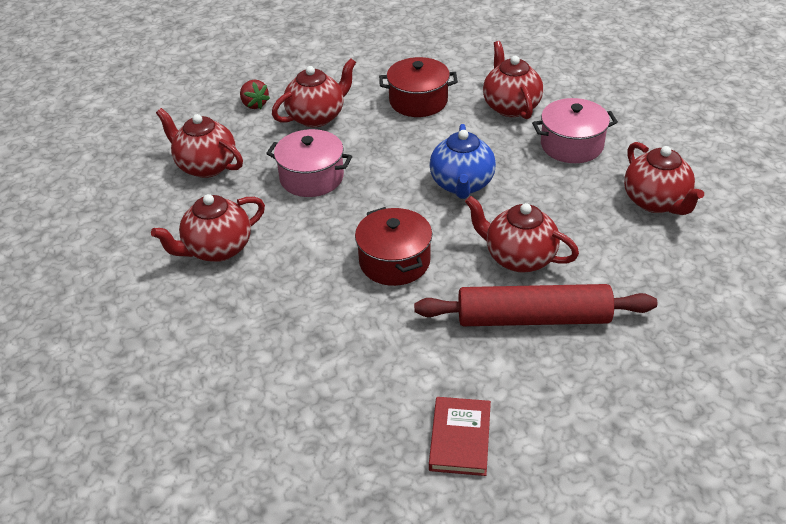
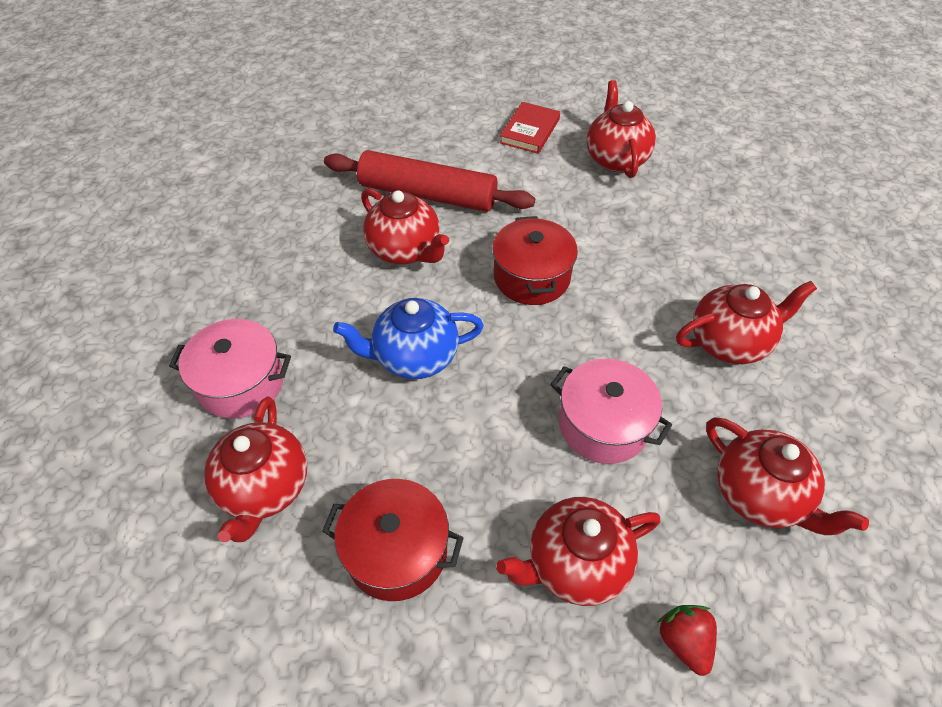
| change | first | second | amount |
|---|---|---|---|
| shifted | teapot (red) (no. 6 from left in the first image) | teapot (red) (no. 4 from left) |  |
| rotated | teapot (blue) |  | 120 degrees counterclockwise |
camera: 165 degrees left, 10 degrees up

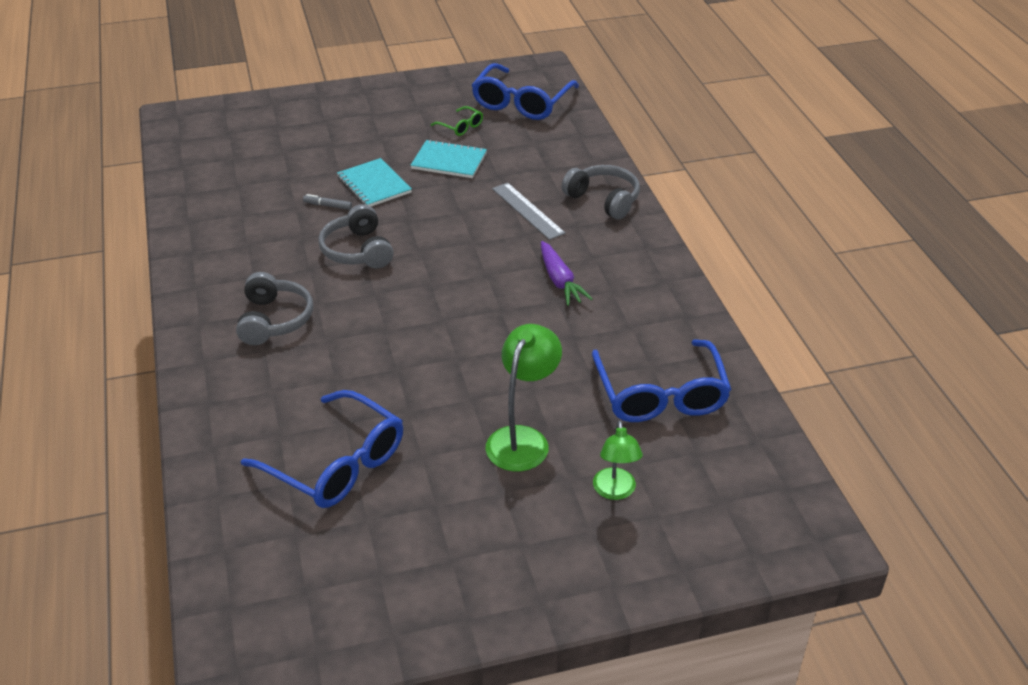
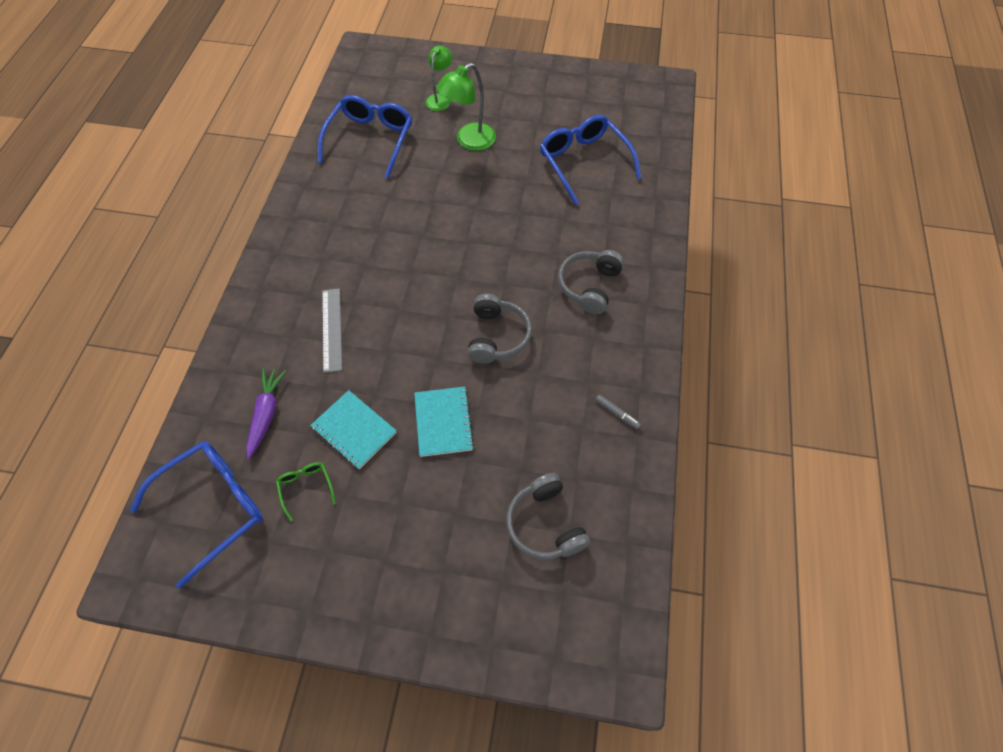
| change | first | second | amount |
|---|---|---|---|
| shifted | marker (grey) |  |  |
| shifted | carrot (purple) |  |  |
| shifted | headphones (grey) (no. 3 from left in the first image) | headphones (grey) (no. 2 from left) |  |
camera: 155 degrees left, 20 degrees up

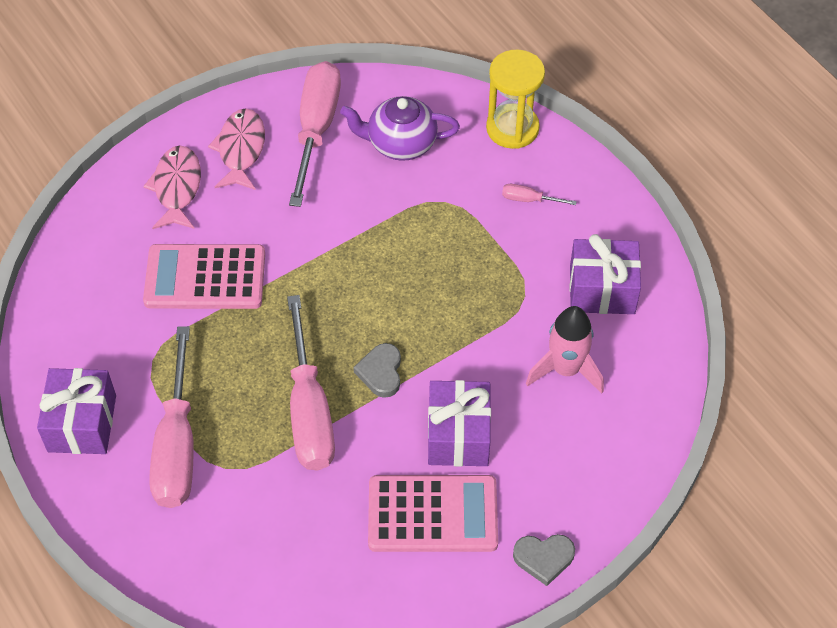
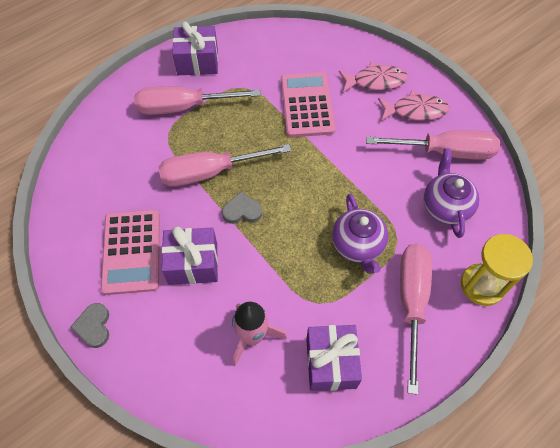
| change | first | second | amount |
|---|---|---|---|
| new |  | teapot (purple) (no. 1 from left) |  |
| scaled | screwdriver (pink) (no. 4 from left in the first image) | screwdriver (pink) (no. 3 from left) | x2.44 |
camera: 85 degrees right, 5 degrees up

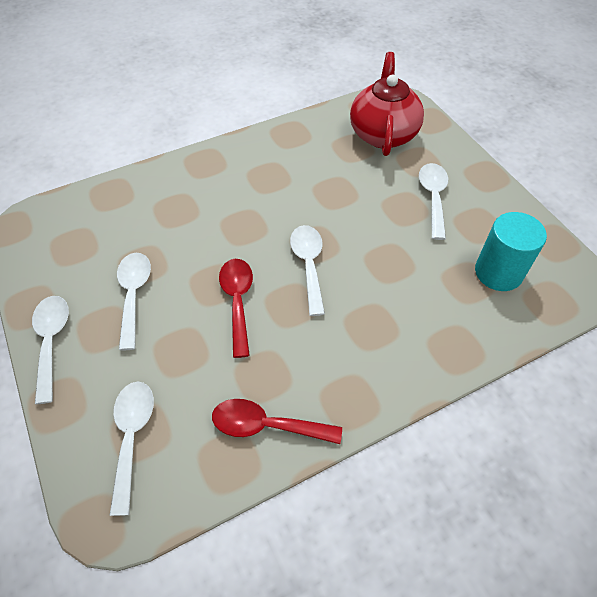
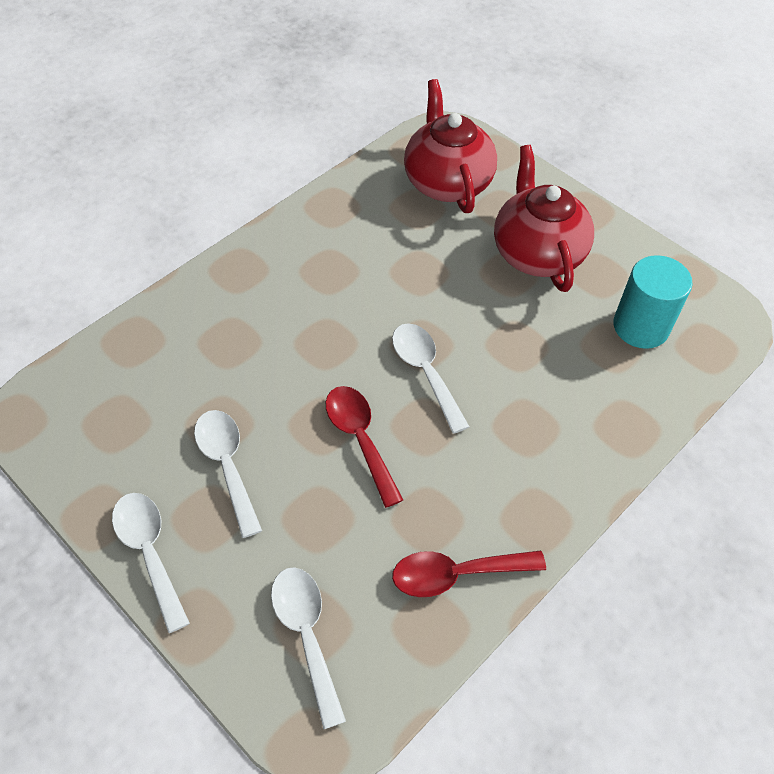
| change | first | second | amount |
|---|---|---|---|
| swapped | spoon (white) (no. 5 from left) | teapot (red) (no. 2 from left) |  |
camera: 20 degrees left, 0 degrees up

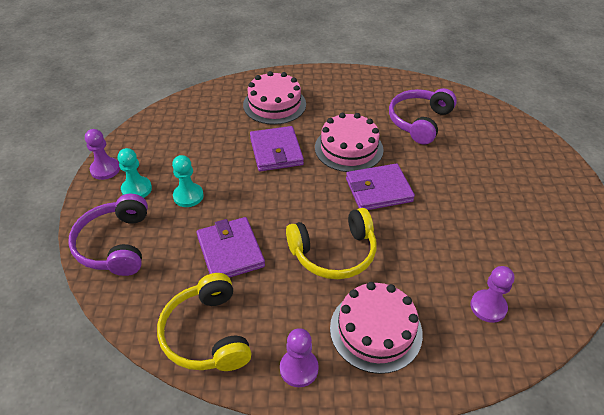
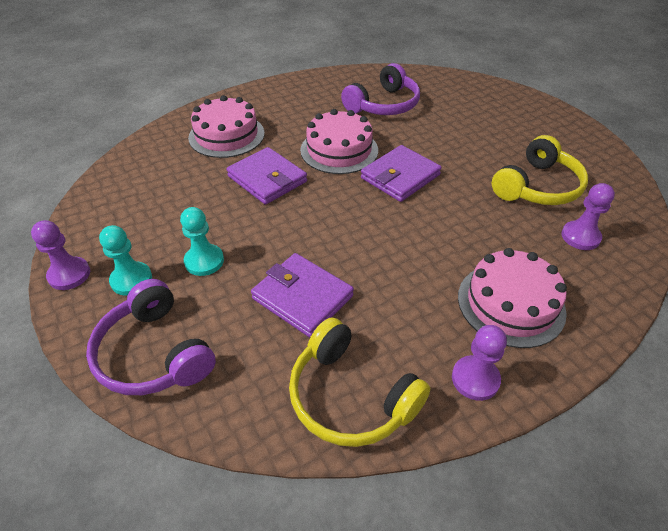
| change | first | second | amount |
|---|---|---|---|
| shifted | headphones (yellow) (no. 2 from left) |  |  |
| rotated | headphones (purple) (no. 2 from left) |  | 135 degrees counterclockwise |
camera: 30 degrees left, 0 degrees up

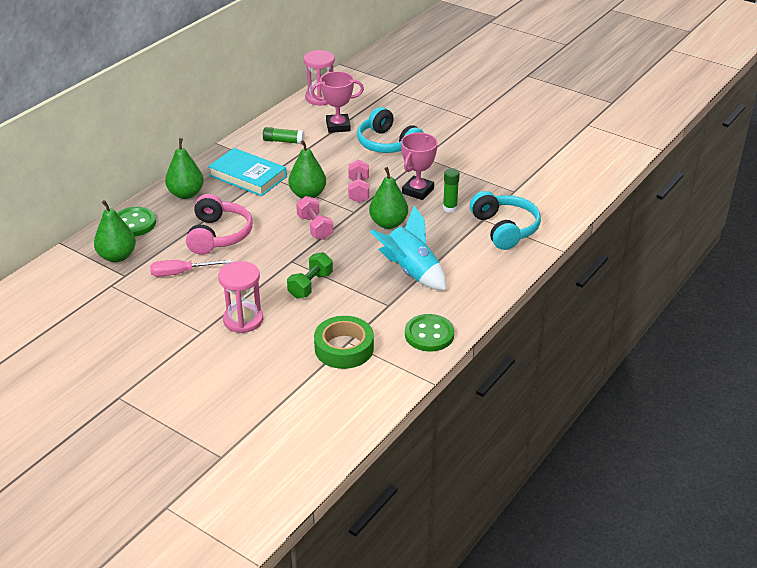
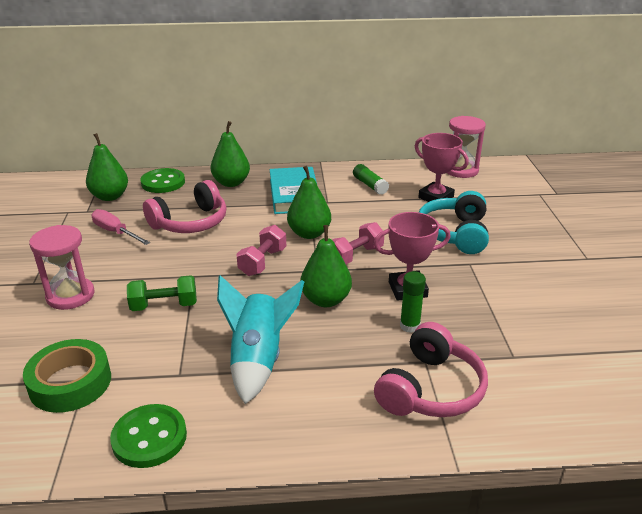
| change | first | second | amount |
|---|---|---|---|
| repainted | headphones (turquoise) (no. 2 from left) | headphones (pink) (no. 2 from left) |  |
camera: 50 degrees right, 5 degrees down

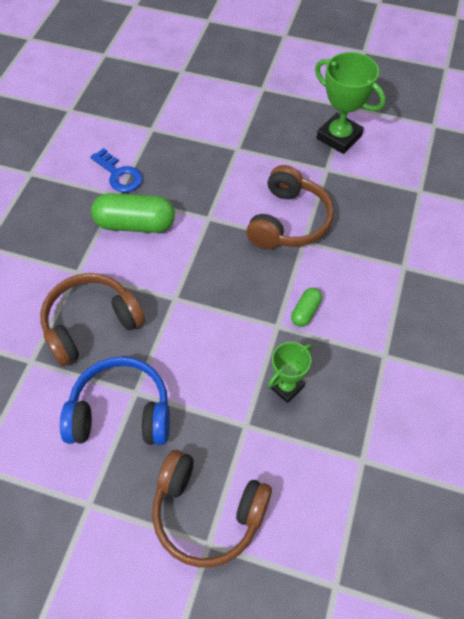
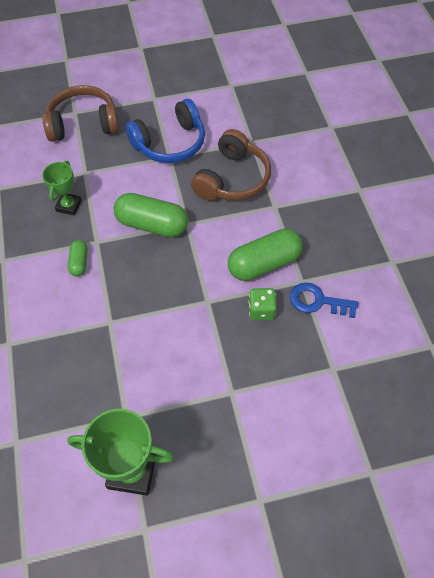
| change | first | second | amount |
|---|---|---|---|
| gone | headphones (brown) (no. 3 from left) |  |  |
| new |  | capsule (green) (no. 2 from left) |  |
| new |  | dice (green) |  |
camera: 150 degrees right, 0 degrees up

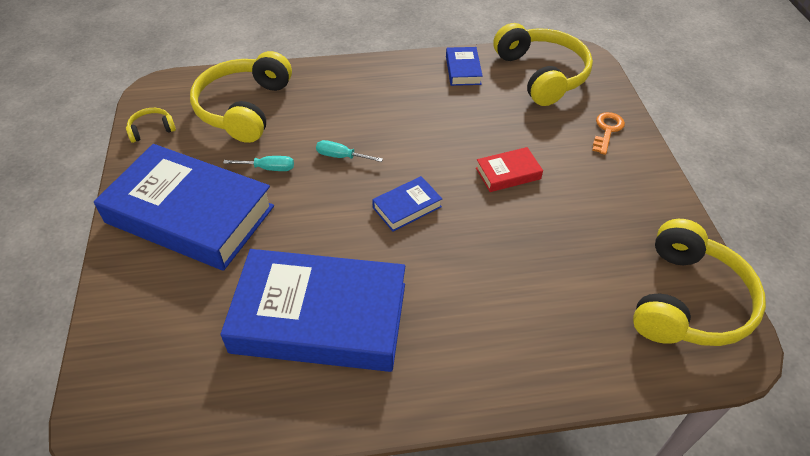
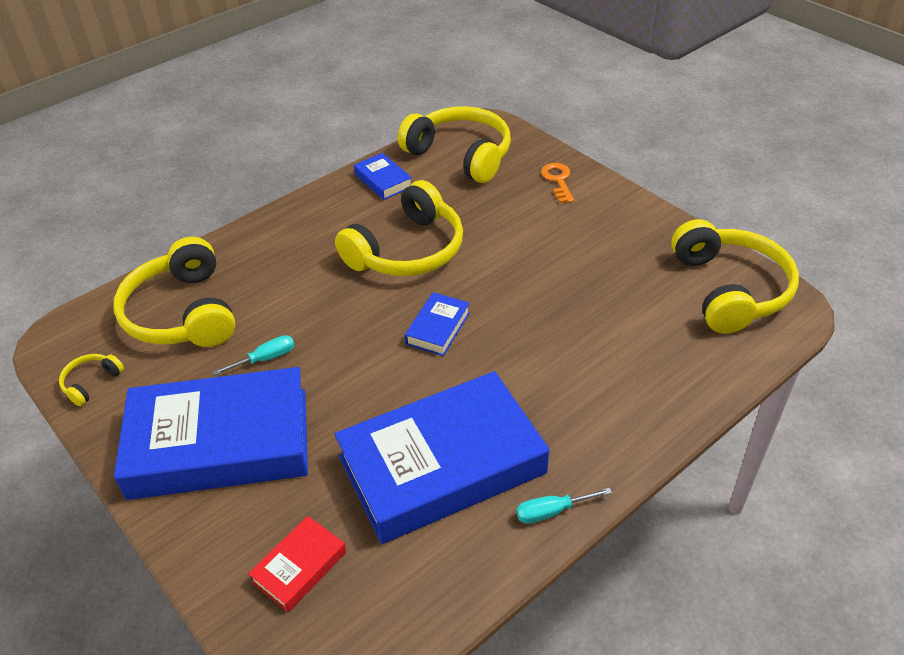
| change | first | second | amount |
|---|---|---|---|
| new |  | headphones (yellow) (no. 3 from left) |  |
| shifted | screwdriver (turquoise) (no. 2 from left) |  |  |
| shifted | book (red) |  |  |
camera: 30 degrees left, 5 degrees down

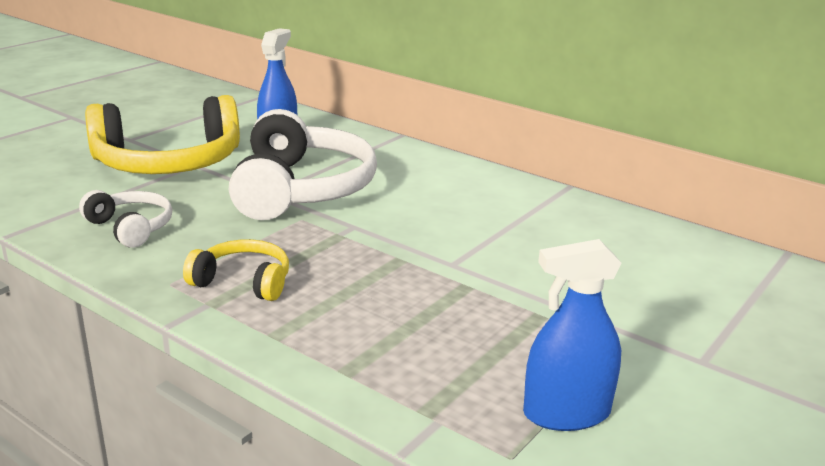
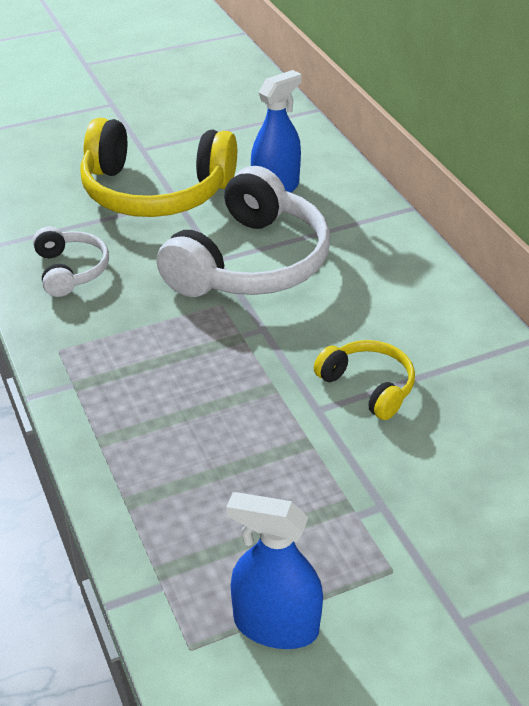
| change | first | second | amount |
|---|---|---|---|
| shifted | headphones (yellow) (no. 2 from left) |  |  |
camera: 30 degrees right, 15 degrees up

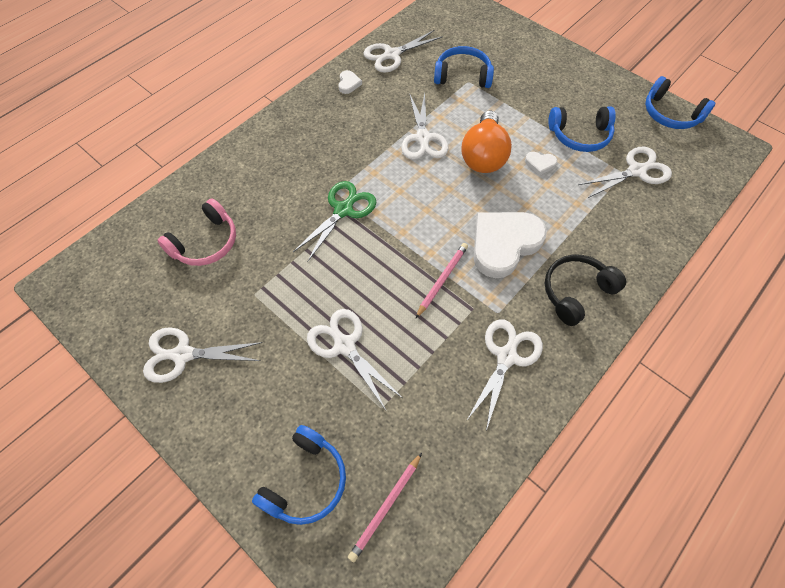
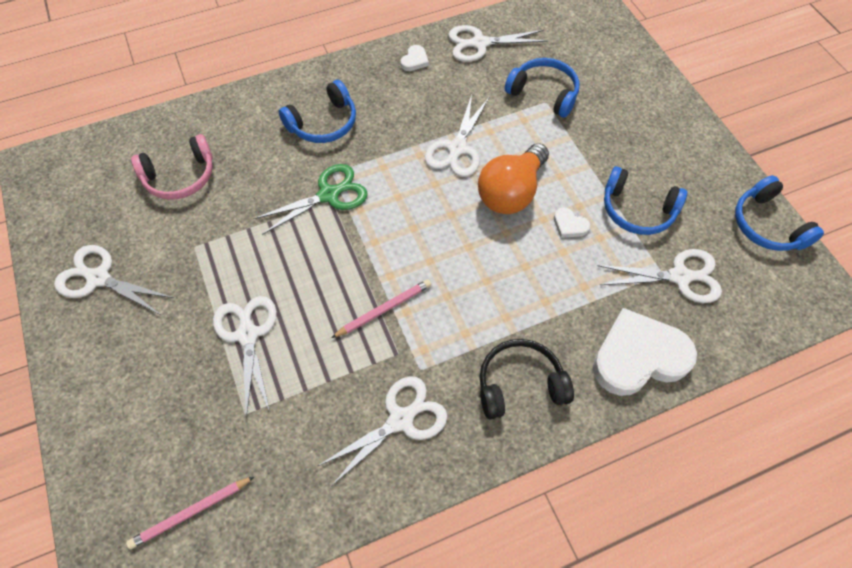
| change | first | second | amount |
|---|---|---|---|
| shifted | headphones (blue) (no. 1 from left) |  |  |
| shifted | heart (white) (no. 2 from left in the first image) | heart (white) (no. 3 from left) |  |
camera: 25 degrees right, 0 degrees up

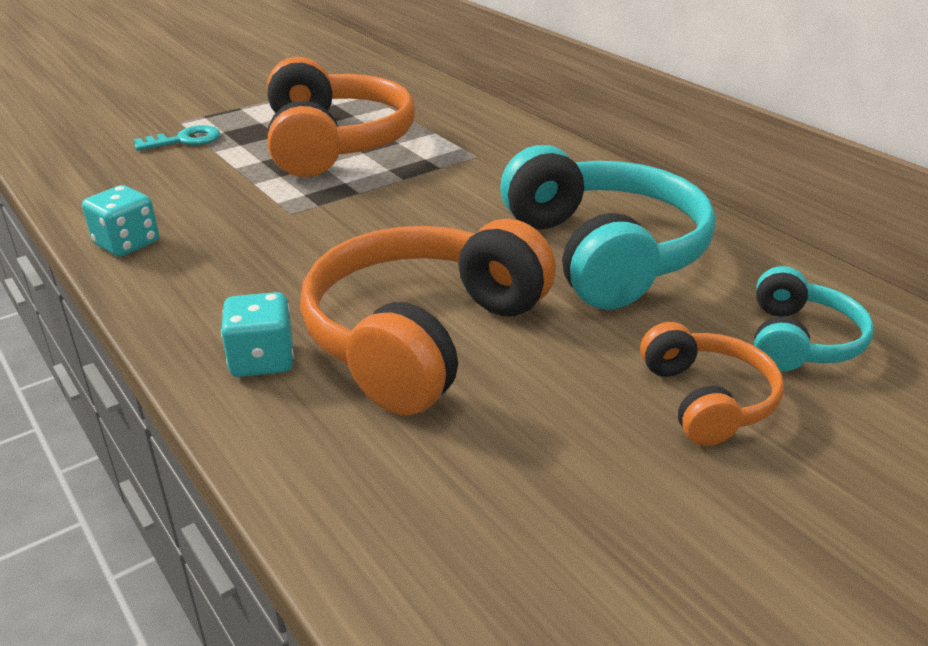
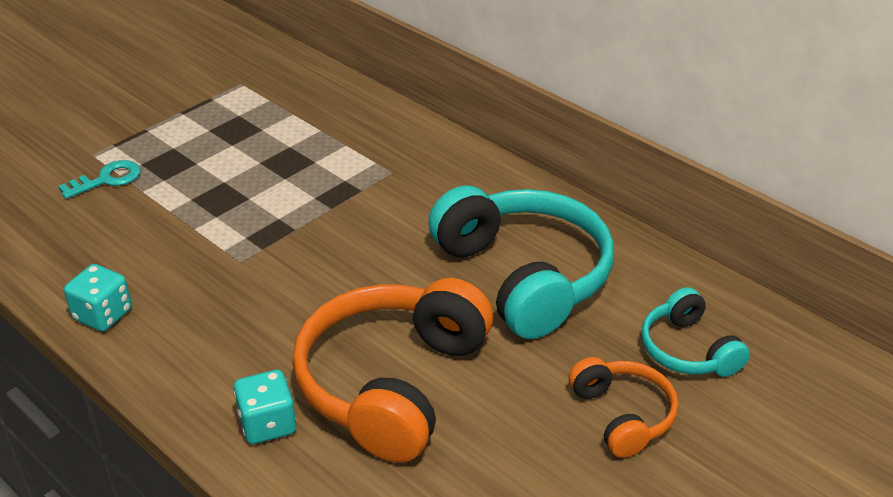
| change | first | second | amount |
|---|---|---|---|
| gone | headphones (orange) (no. 1 from left) |  |  |
| rotated | headphones (turquoise) (no. 2 from left) |  | 150 degrees clockwise |
camera: 10 degrees left, 5 degrees up

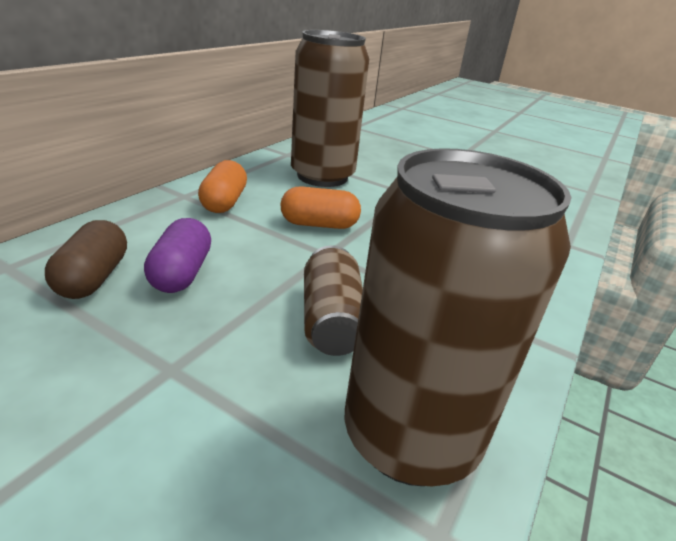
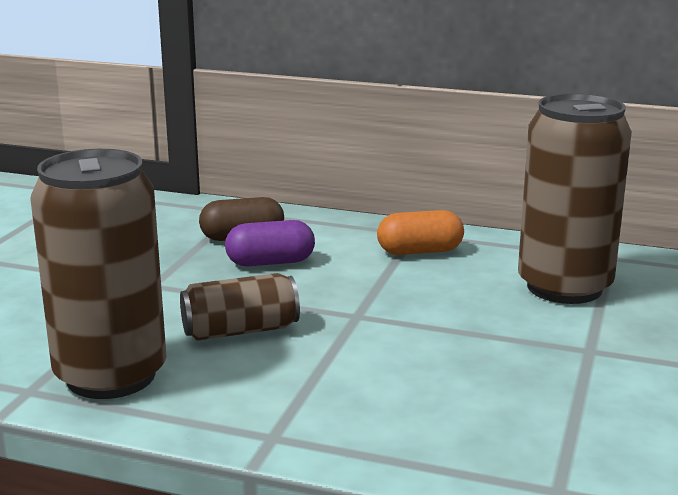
| change | first | second | amount |
|---|---|---|---|
| gone | capsule (orange) (no. 2 from left) |  |  |
camera: 80 degrees right, 10 degrees down

